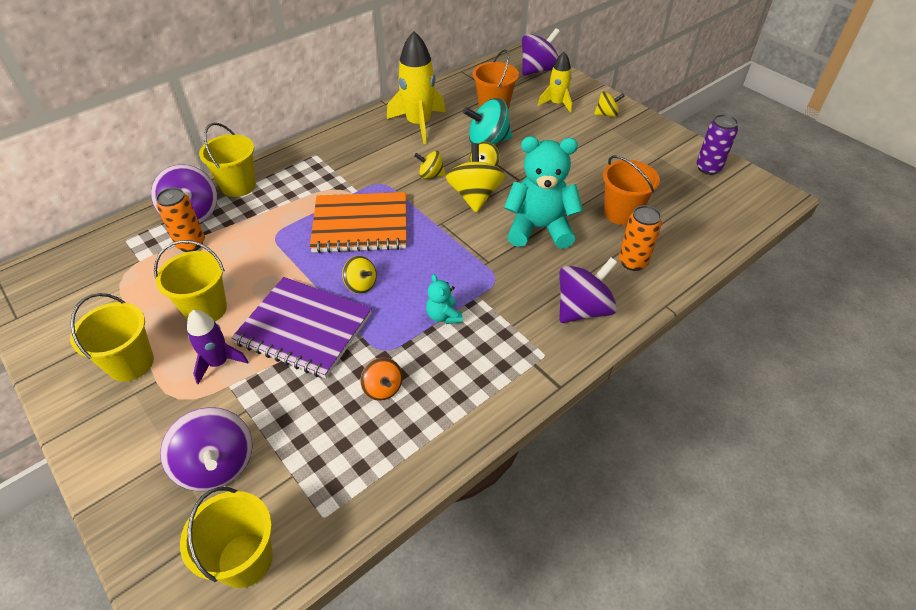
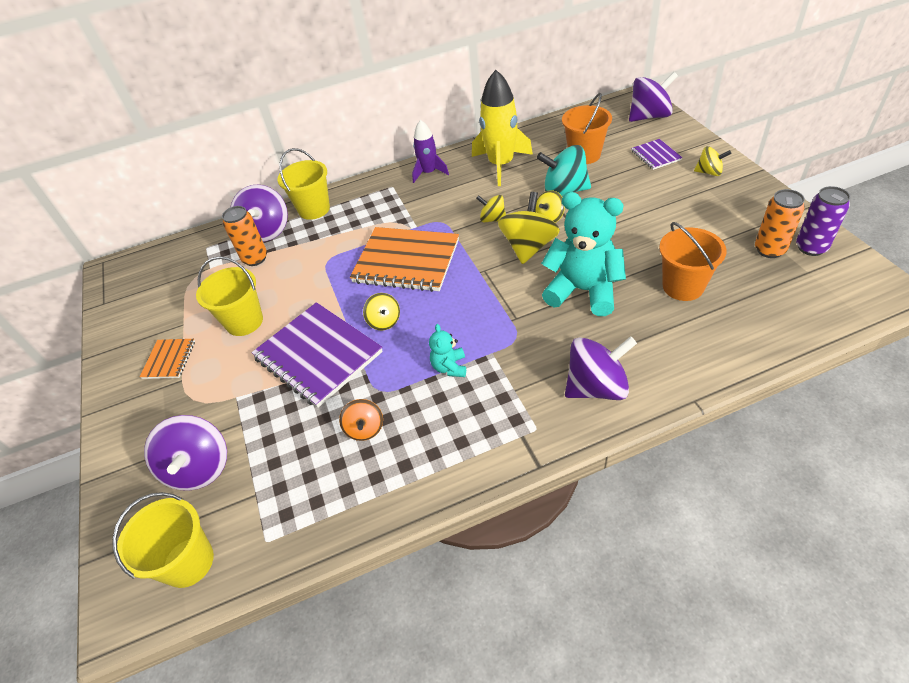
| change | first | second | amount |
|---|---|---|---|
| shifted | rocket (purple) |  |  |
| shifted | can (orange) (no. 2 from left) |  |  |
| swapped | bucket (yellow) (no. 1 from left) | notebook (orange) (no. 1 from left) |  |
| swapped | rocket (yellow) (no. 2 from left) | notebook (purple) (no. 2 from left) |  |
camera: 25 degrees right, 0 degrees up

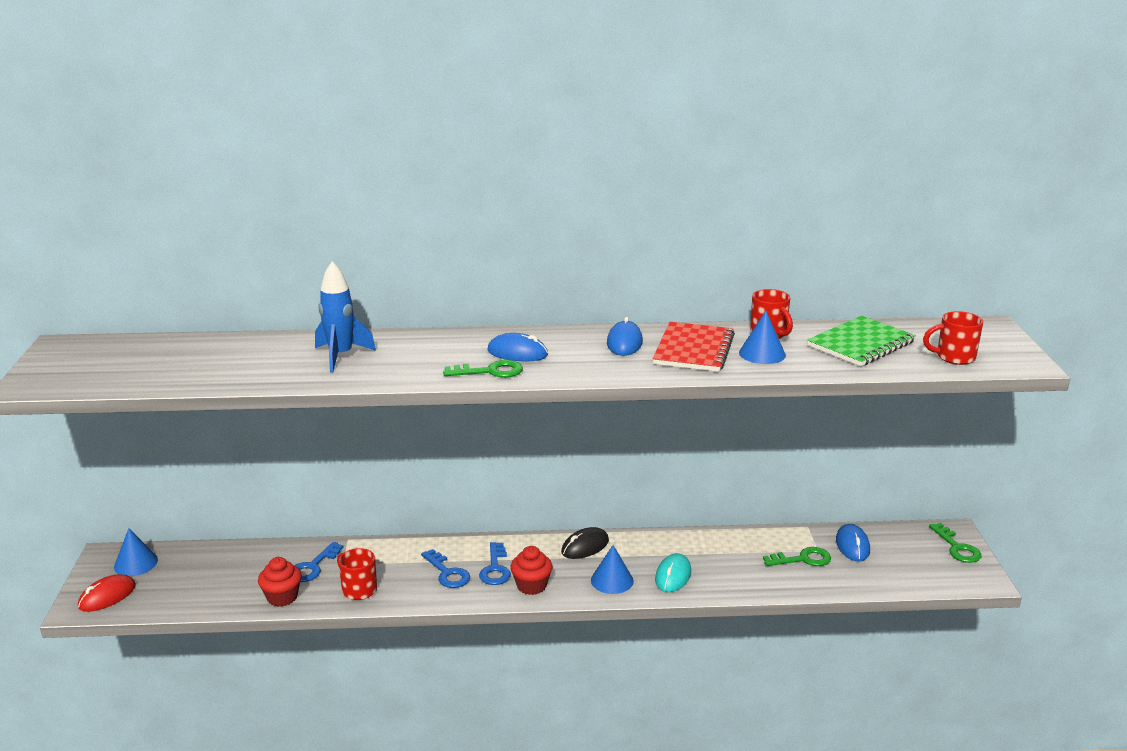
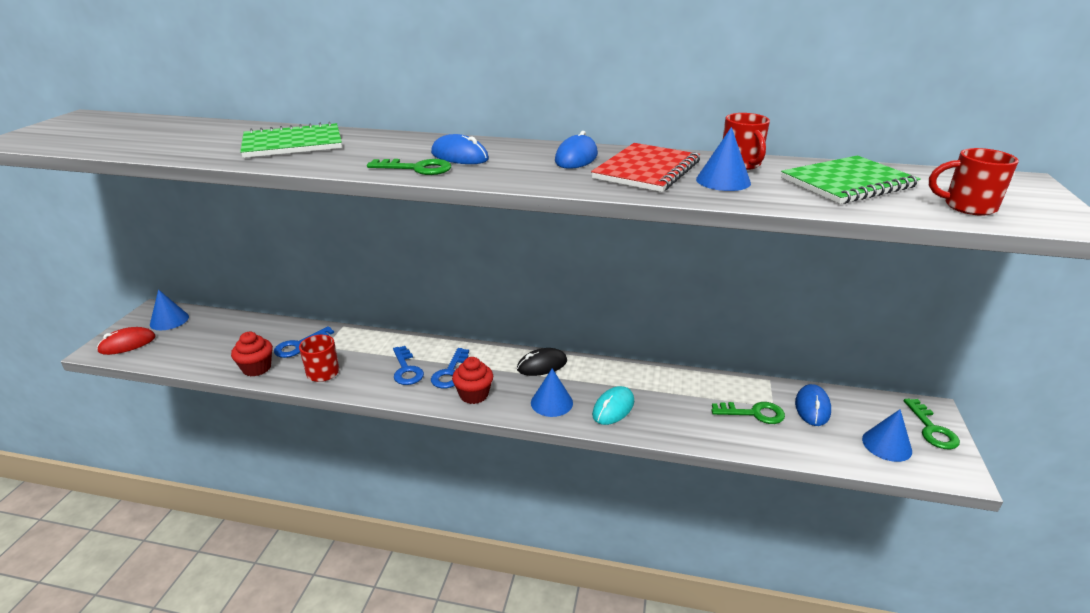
| change | first | second | amount |
|---|---|---|---|
| new |  | cone (blue) (no. 4 from left) |  |
| swapped | rocket (blue) | notebook (green) (no. 1 from left) |  |
camera: 15 degrees right, 5 degrees up

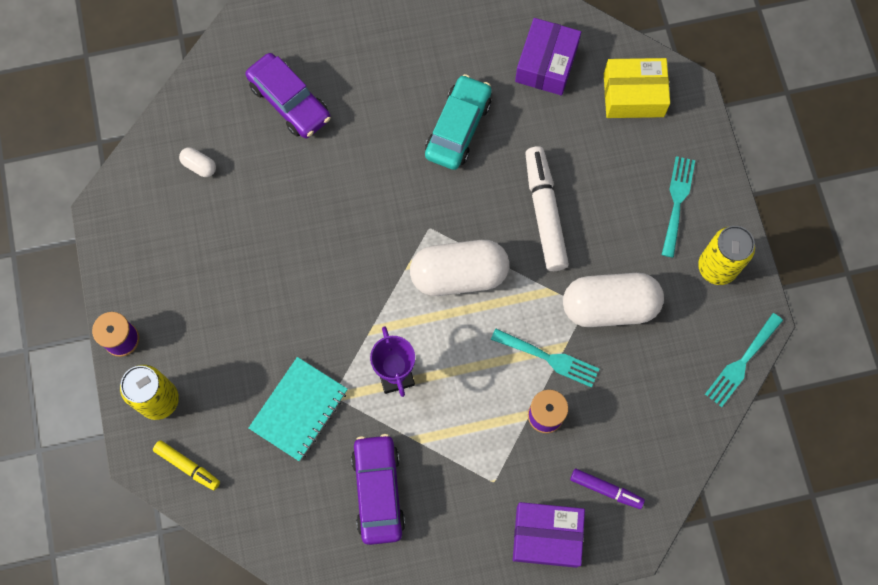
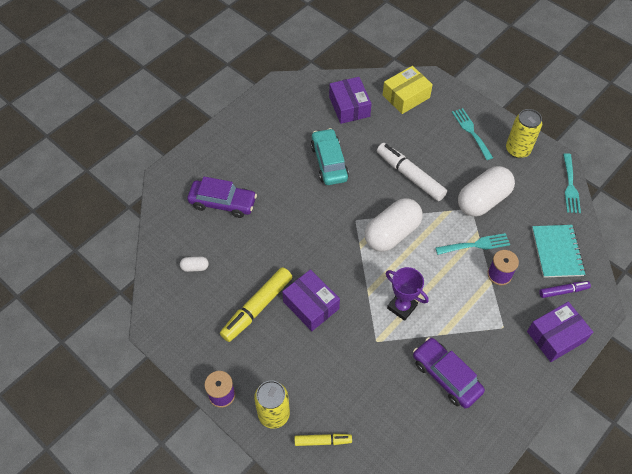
| change | first | second | amount |
|---|---|---|---|
| new |  | marker (yellow) (no. 1 from left) |  |
| new |  | box (purple) (no. 1 from left) |  |
| shifted | notebook (turquoise) |  |  |
camera: 35 degrees left, 15 degrees down

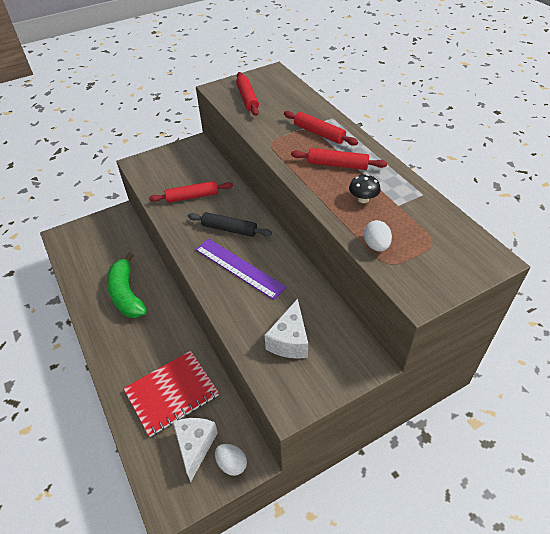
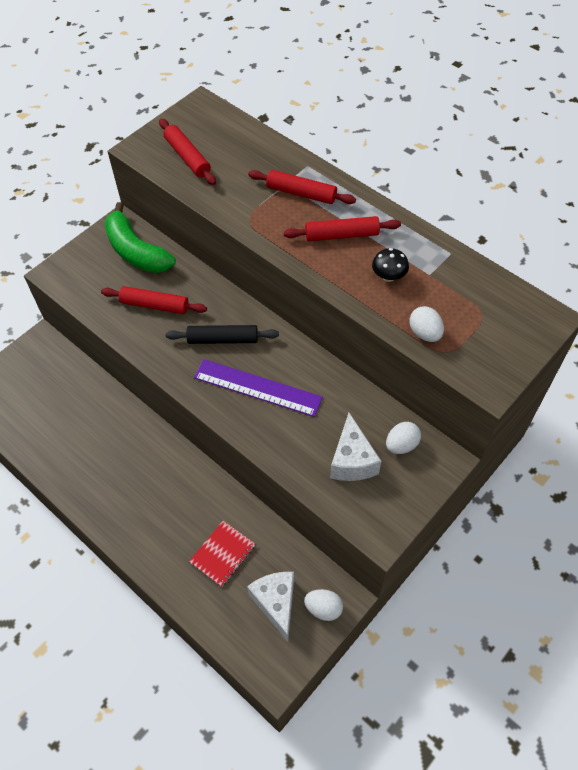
| change | first | second | amount |
|---|---|---|---|
| new |  | egg (white) (no. 2 from left) |  |
| shifted | banana (green) |  |  |
| rotated | rolling pin (red) (no. 1 from left) |  | 45 degrees clockwise |
| scaled | notebook (red) |  | x0.59 |
camera: 20 degrees left, 10 degrees up

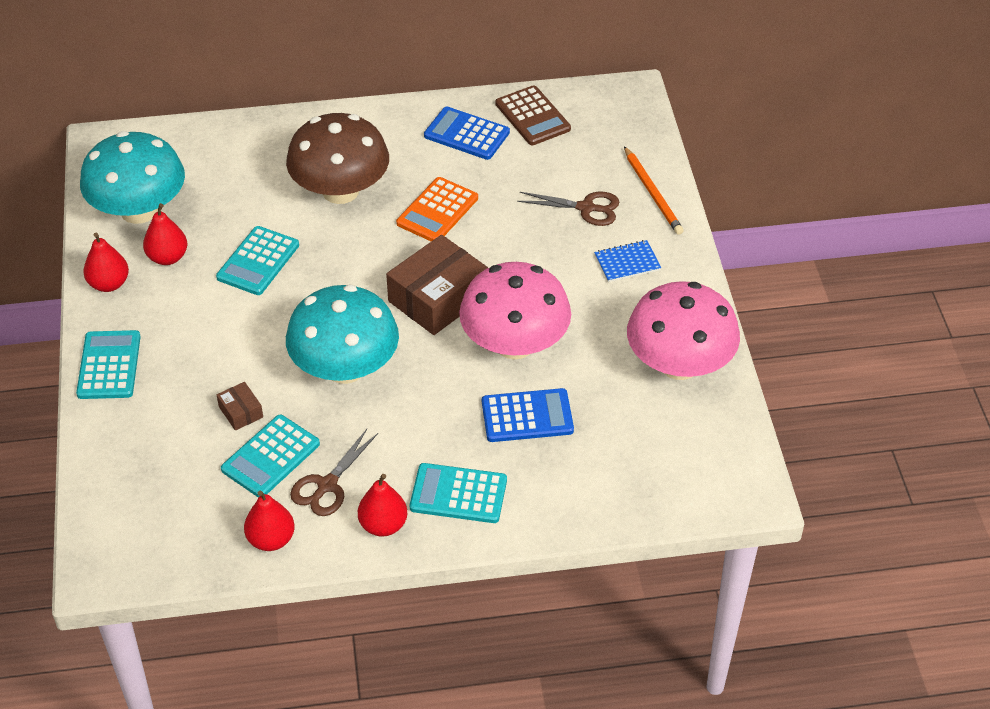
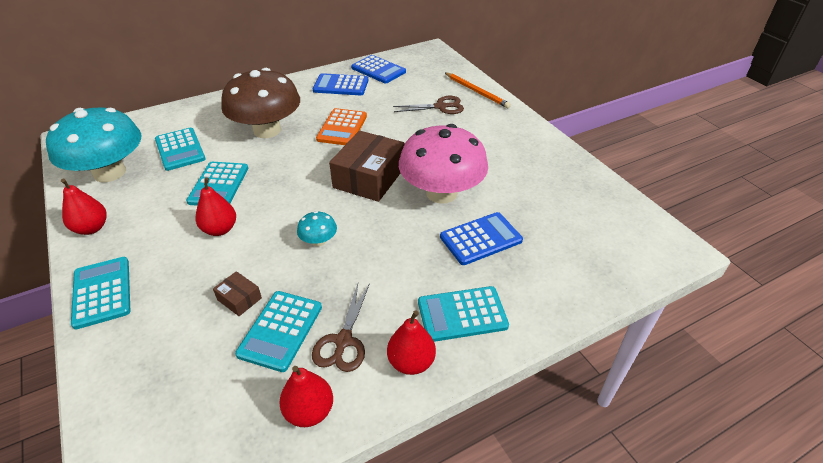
| change | first | second | amount |
|---|---|---|---|
| gone | notebook (blue) |  |  |
| gone | mushroom (pink) (no. 2 from left) |  |  |
| new |  | calculator (turquoise) (no. 2 from left) |  |
| shifted | pear (red) (no. 2 from left) |  |  |
| repainted | calculator (brown) | calculator (blue) (no. 2 from left) |  |
| scaled | mushroom (turquoise) (no. 2 from left) |  | x0.41 |
camera: 20 degrees left, 5 degrees down

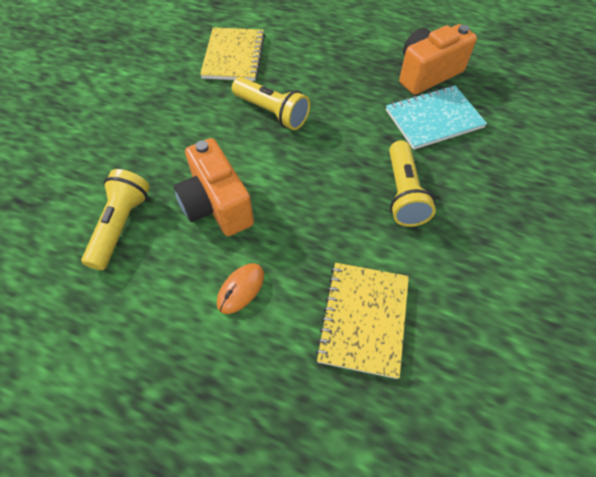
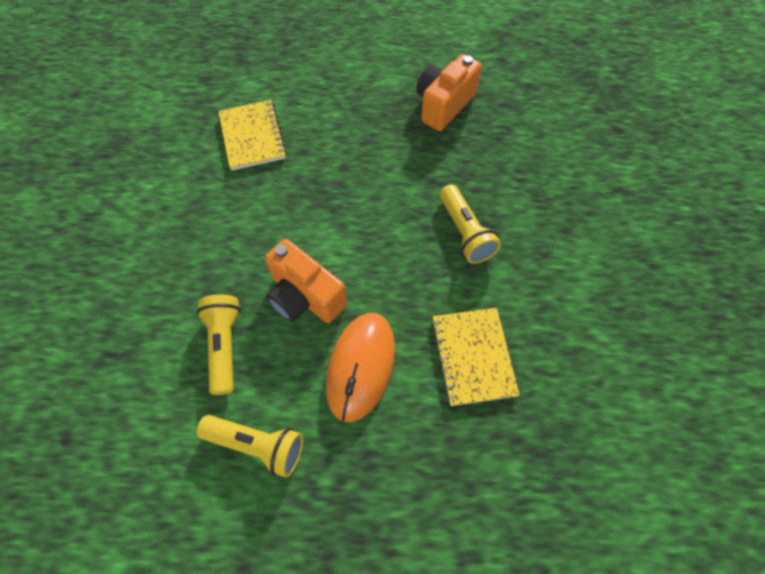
| change | first | second | amount |
|---|---|---|---|
| gone | notebook (turquoise) |  |  |
| shifted | flashlight (yellow) (no. 2 from left) |  |  |
| scaled | mouse (orange) |  | x2.04 |
camera: 20 degrees left, 5 degrees up

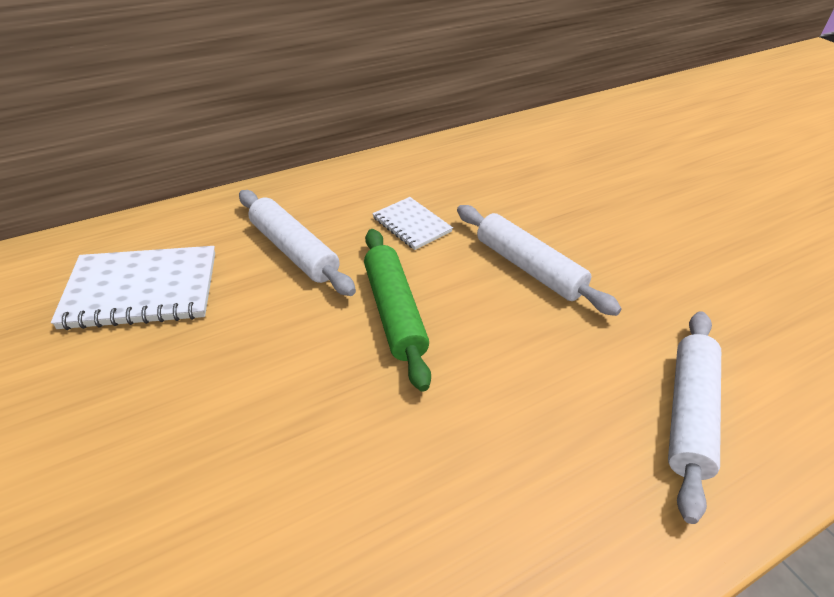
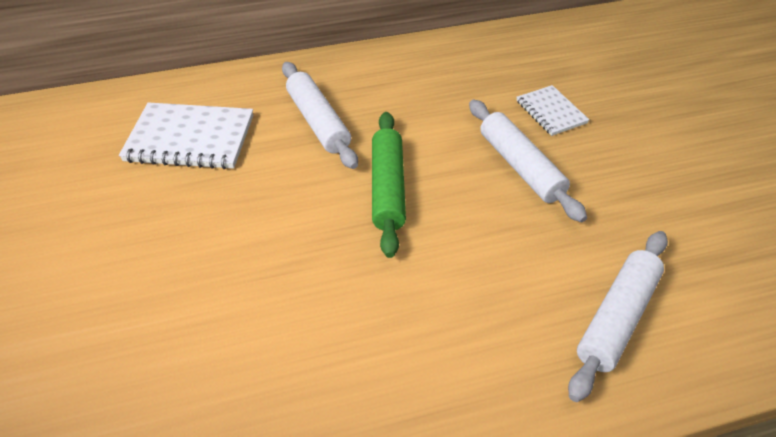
| change | first | second | amount |
|---|---|---|---|
| shifted | notebook (white) (no. 2 from left) |  |  |
camera: 15 degrees right, 5 degrees up

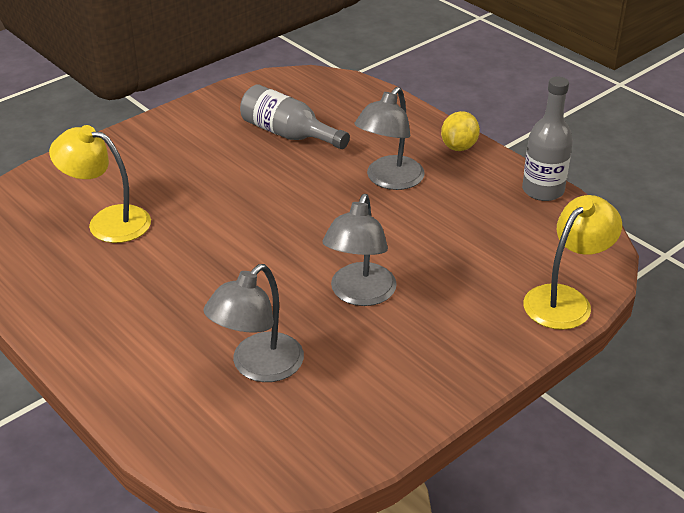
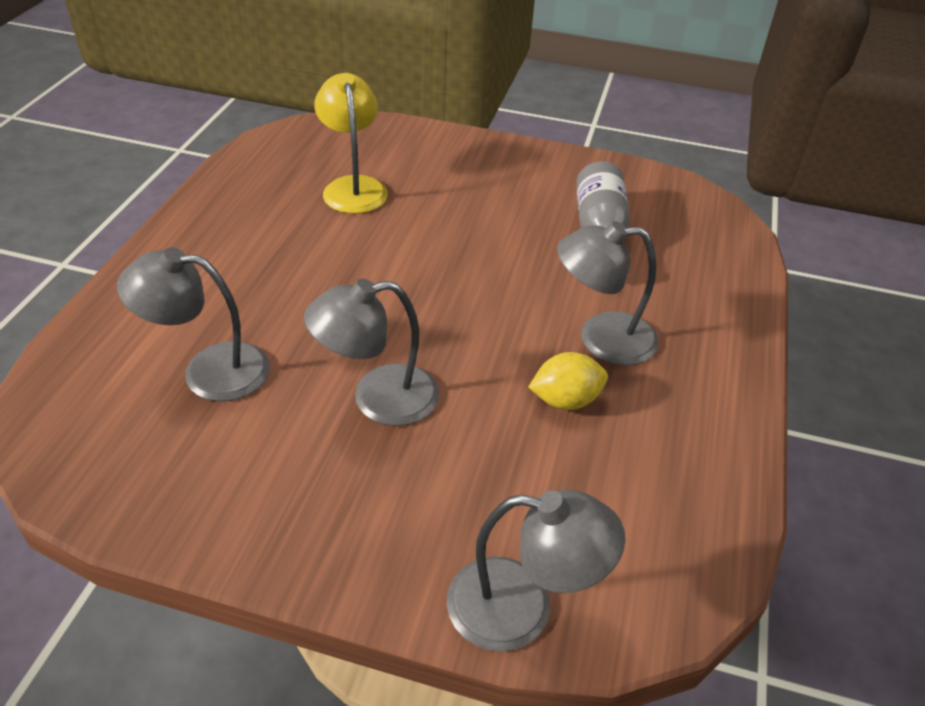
| change | first | second | amount |
|---|---|---|---|
| gone | bottle (grey) (no. 2 from left) |  |  |
| shifted | lemon (yellow) |  |  |
| repainted | lamp (yellow) (no. 2 from left) | lamp (grey) (no. 3 from left) |  |
camera: 55 degrees right, 5 degrees up

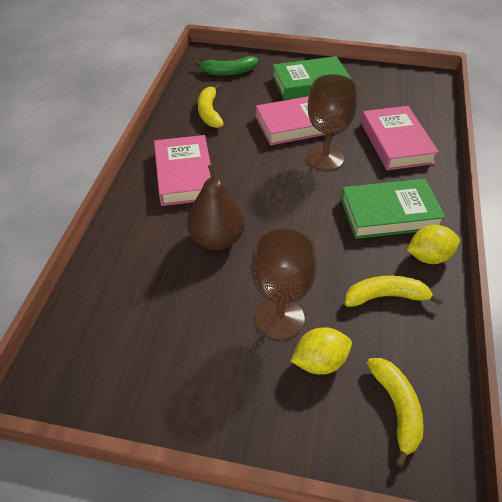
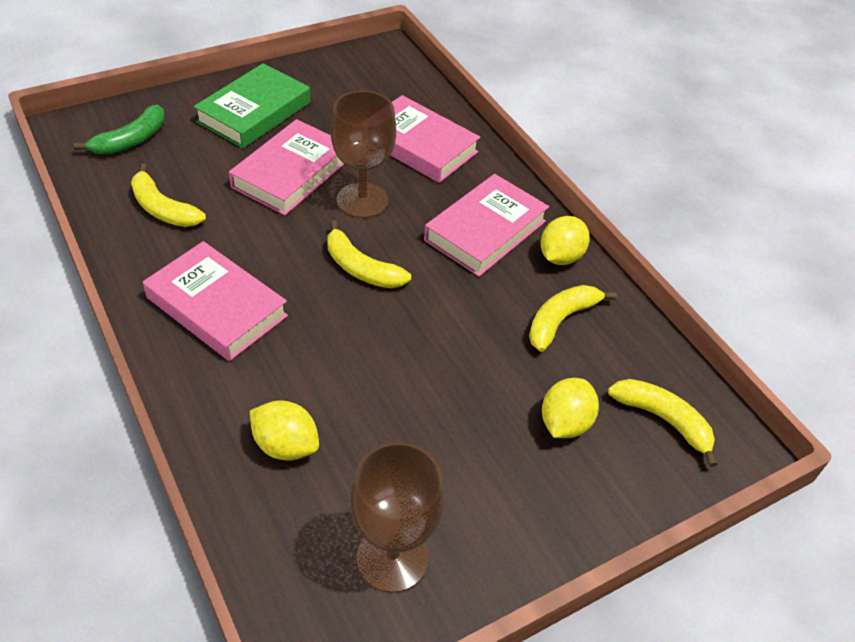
| change | first | second | amount |
|---|---|---|---|
| gone | pear (brown) |  |  |
| new |  | lemon (yellow) (no. 1 from left) |  |
| new |  | banana (yellow) (no. 2 from left) |  |
| shifted | goblet (brown) (no. 1 from left in the first image) | goblet (brown) (no. 2 from left) |  |
| repainted | book (green) (no. 2 from left) | book (pink) (no. 4 from left) |  |
camera: 45 degrees left, 0 degrees up

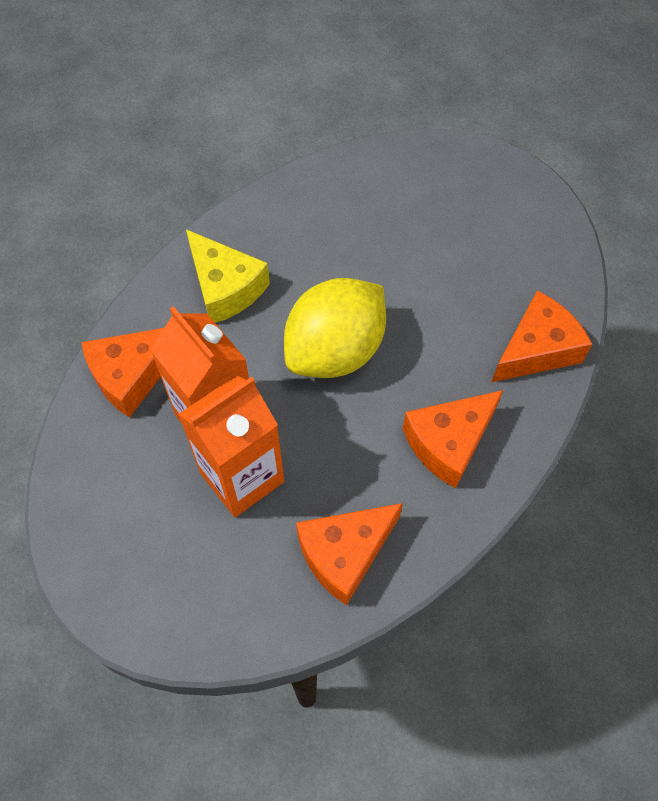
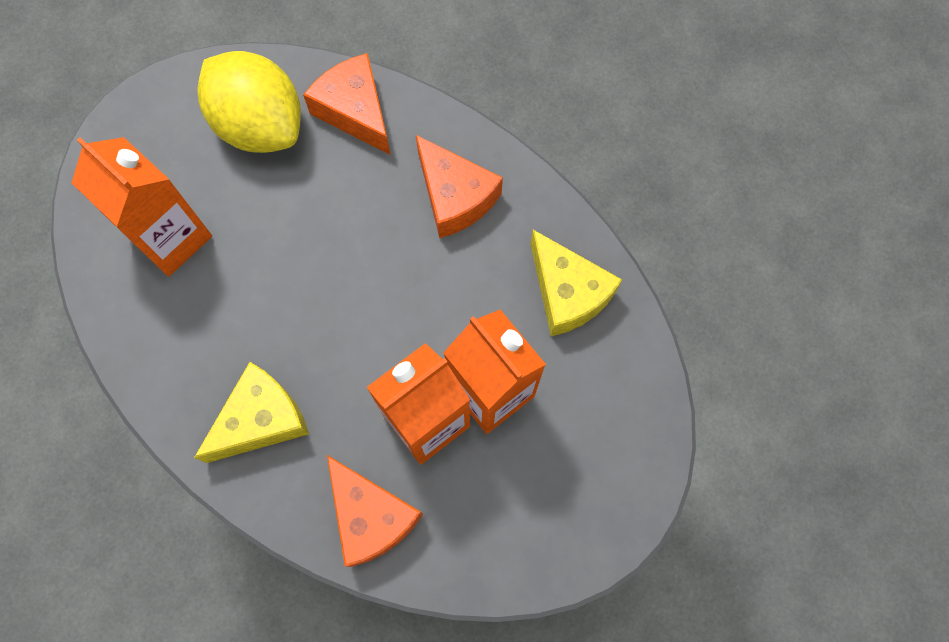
| change | first | second | amount |
|---|---|---|---|
| new |  | carton (orange) (no. 1 from left) |  |
| shifted | lemon (yellow) |  |  |
| repainted | cheese (orange) (no. 2 from left) | cheese (yellow) (no. 2 from left) |  |
camera: 90 degrees left, 10 degrees up

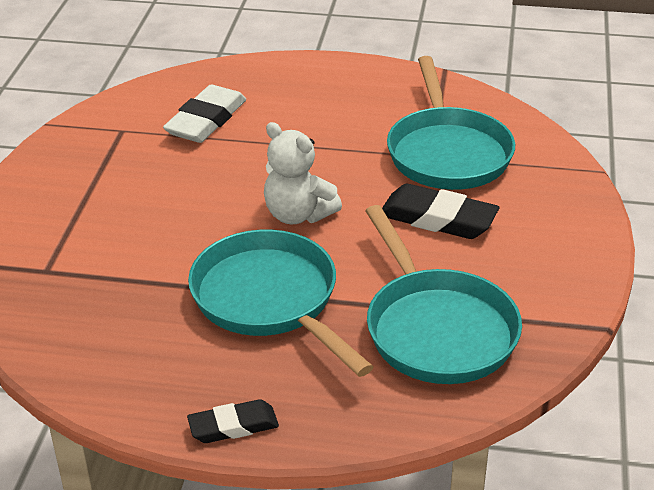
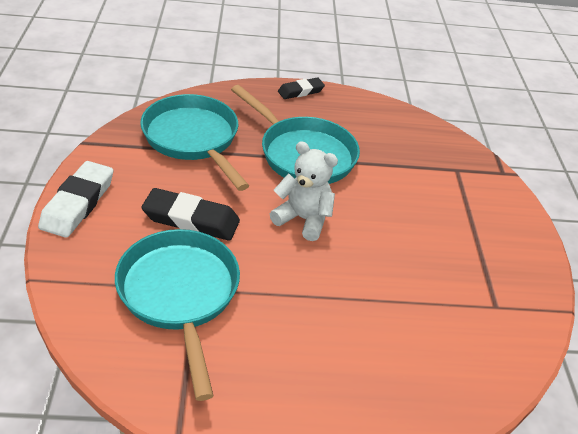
| change | first | second | amount |
|---|---|---|---|
| shifted | eraser (white) |  |  |
camera: 165 degrees right, 5 degrees up

